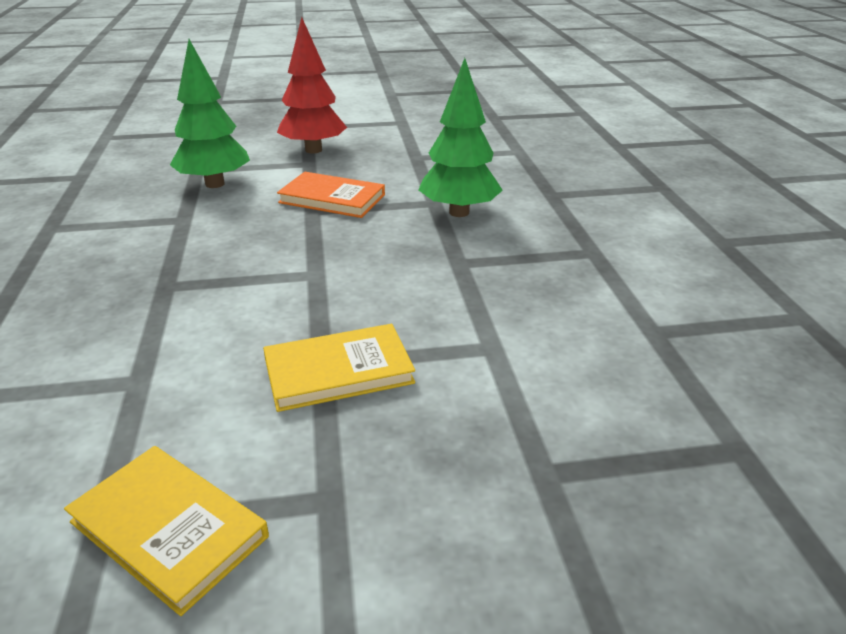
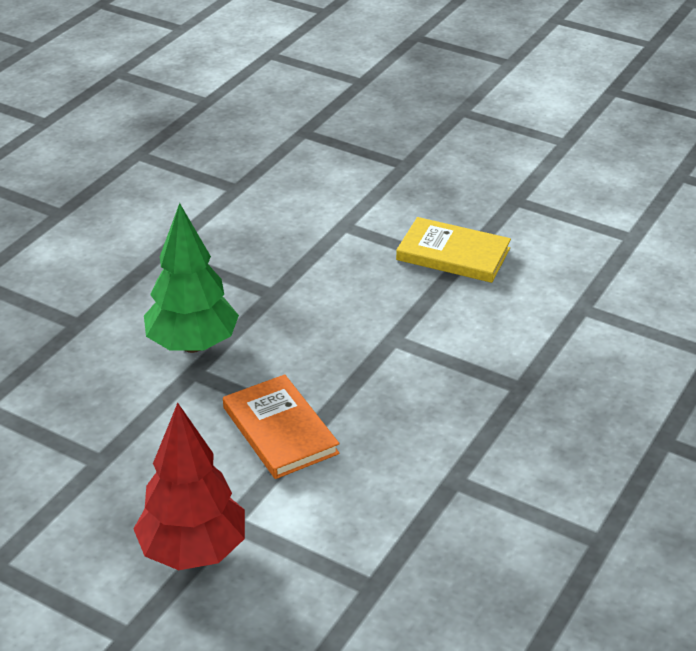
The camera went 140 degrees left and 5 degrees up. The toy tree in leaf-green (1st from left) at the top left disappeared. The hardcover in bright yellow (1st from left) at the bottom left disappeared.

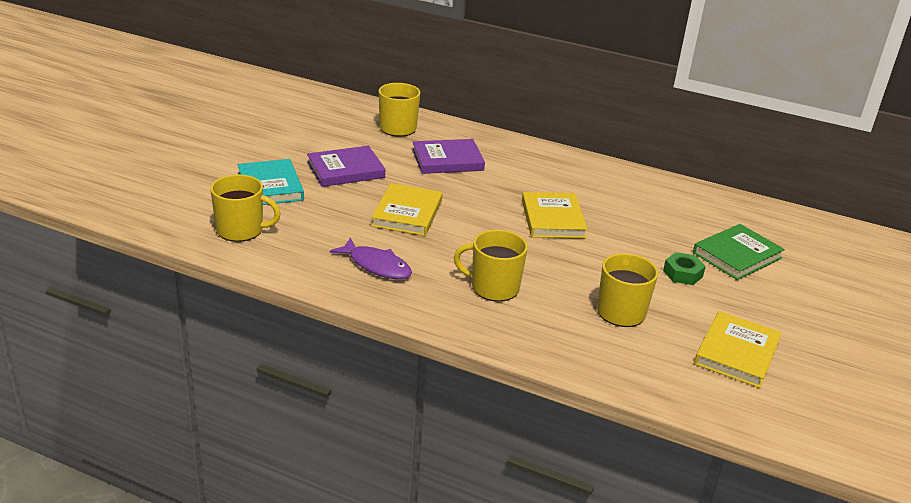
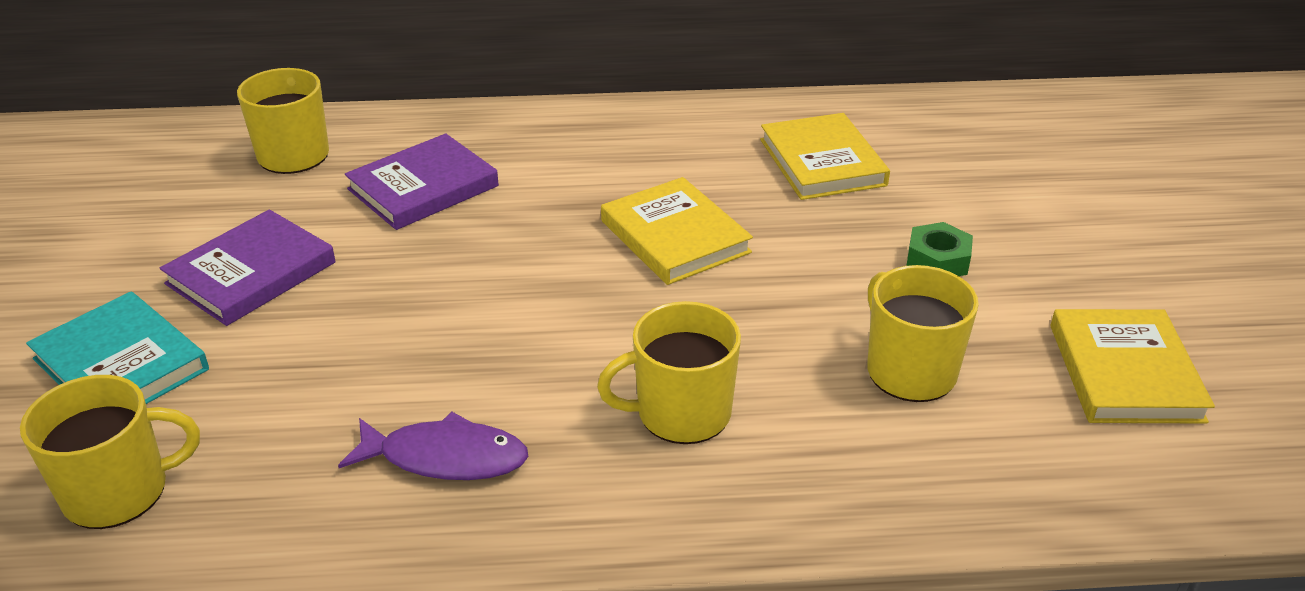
The camera went 25 degrees left and 5 degrees up. The hardcover in bright yellow (1st from left in the first image) moved from the centre to the top centre. The hardcover in leaf-green at the middle right disappeared.

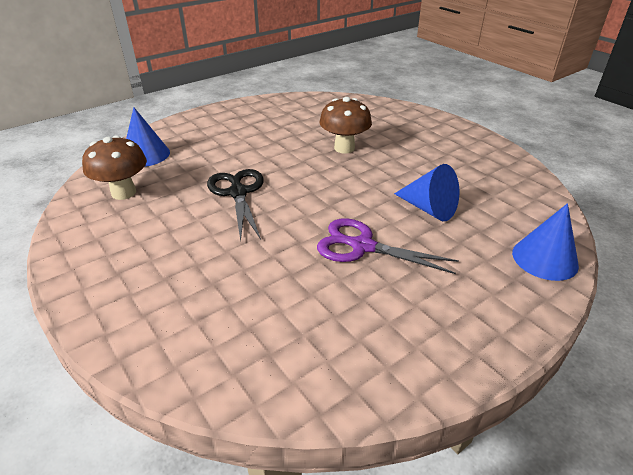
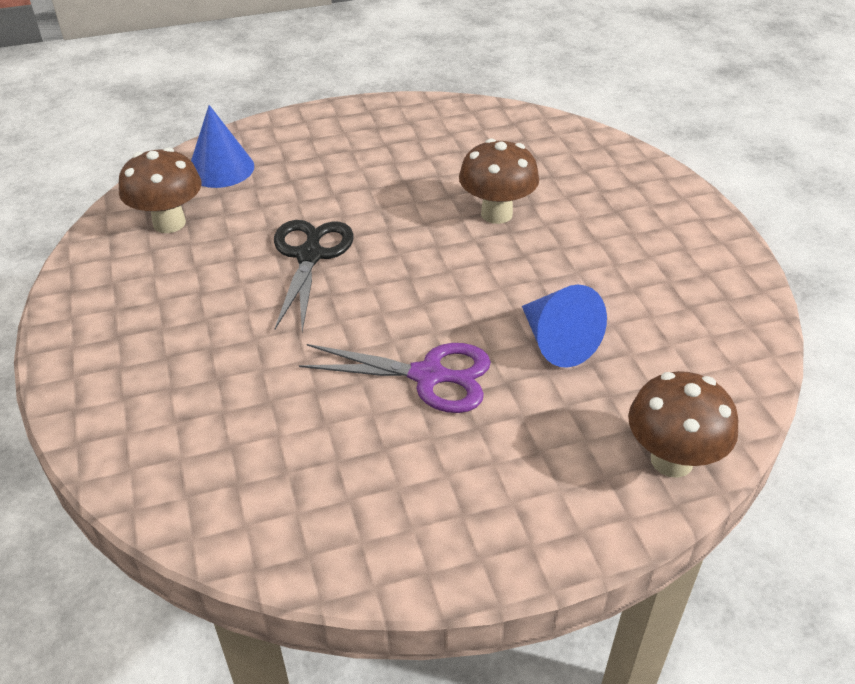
The camera went 20 degrees right and 5 degrees up. The cone in royal blue (3rd from left) at the middle right was replaced by the toadstool in russet (3rd from left) at the middle right. The shears in violet at the centre turned 150 degrees clockwise.

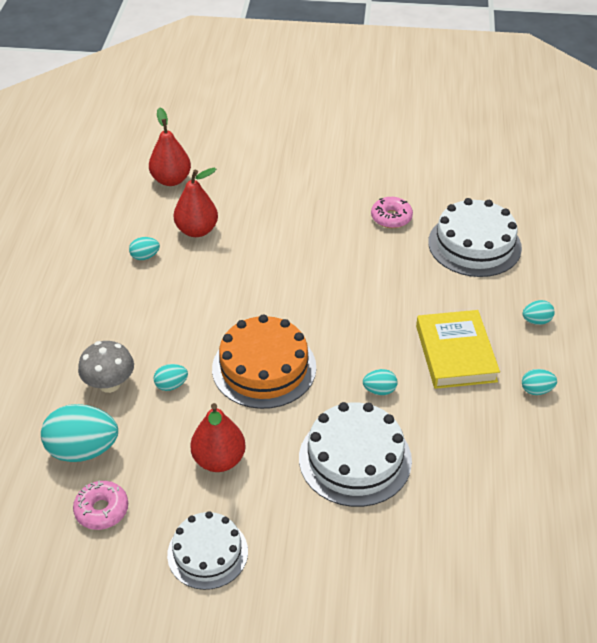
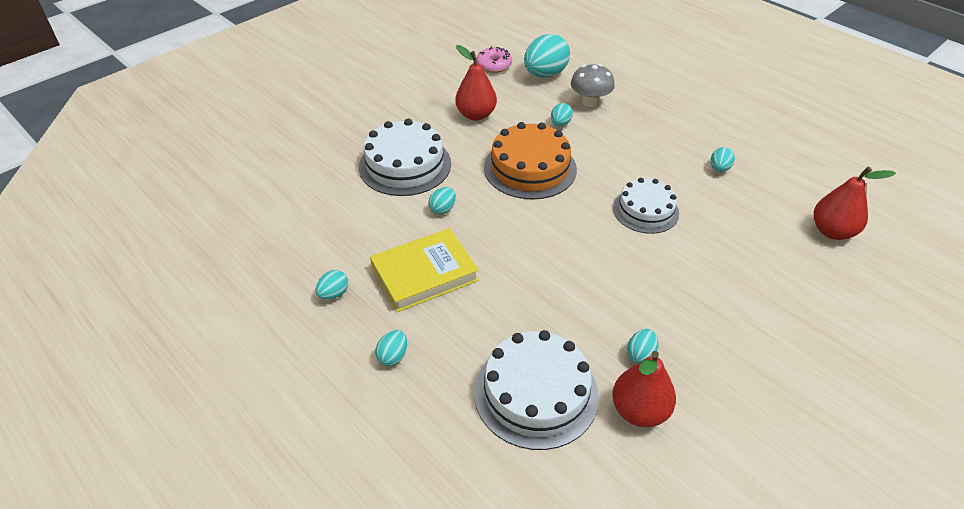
The camera went 130 degrees right and 0 degrees up. The toy pear in red (2nd from left) moved from the top left to the bottom right. The doughnut in rose-pink (2nd from left) at the top centre was replaced by the egg in aqua (6th from left) at the bottom centre. The hardcover in bright yellow at the middle right turned 60 degrees counterclockwise. The layer cake in white (1st from left in the first image) moved from the bottom centre to the middle right.

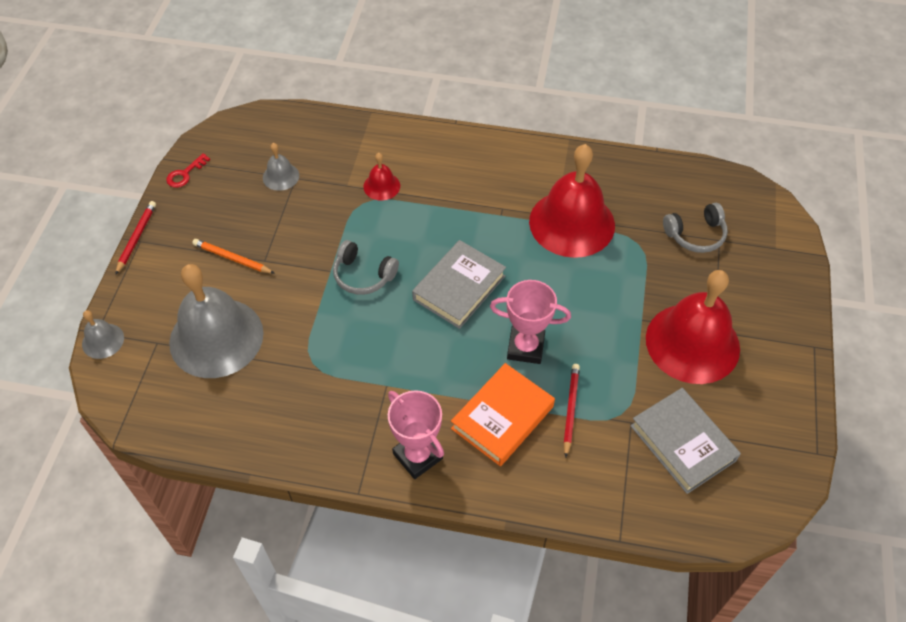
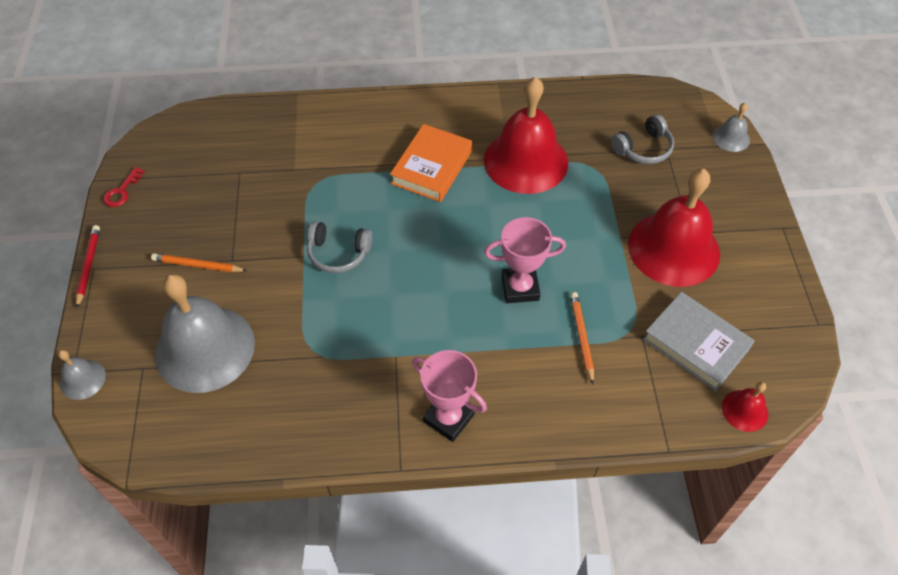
The camera went 15 degrees left and 0 degrees up. The school bell in ash-grey (3rd from left) moved from the top left to the top right. The school bell in red (1st from left in the first image) moved from the top centre to the bottom right. The hardcover in ash-grey (1st from left) at the centre disappeared. The hardcover in orange-coloured moved from the centre to the top centre. The pencil in red (2nd from left) at the centre became the pencil in orange-coloured (2nd from left) at the centre.

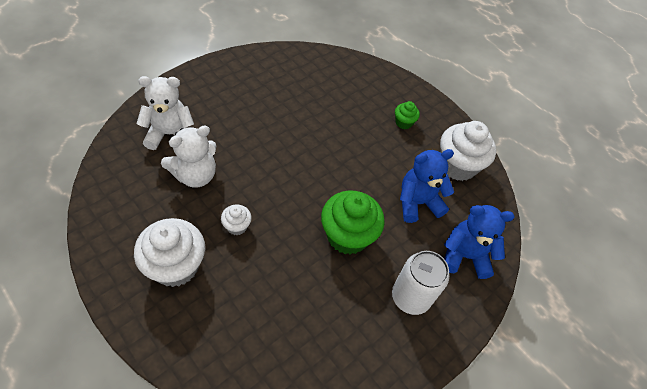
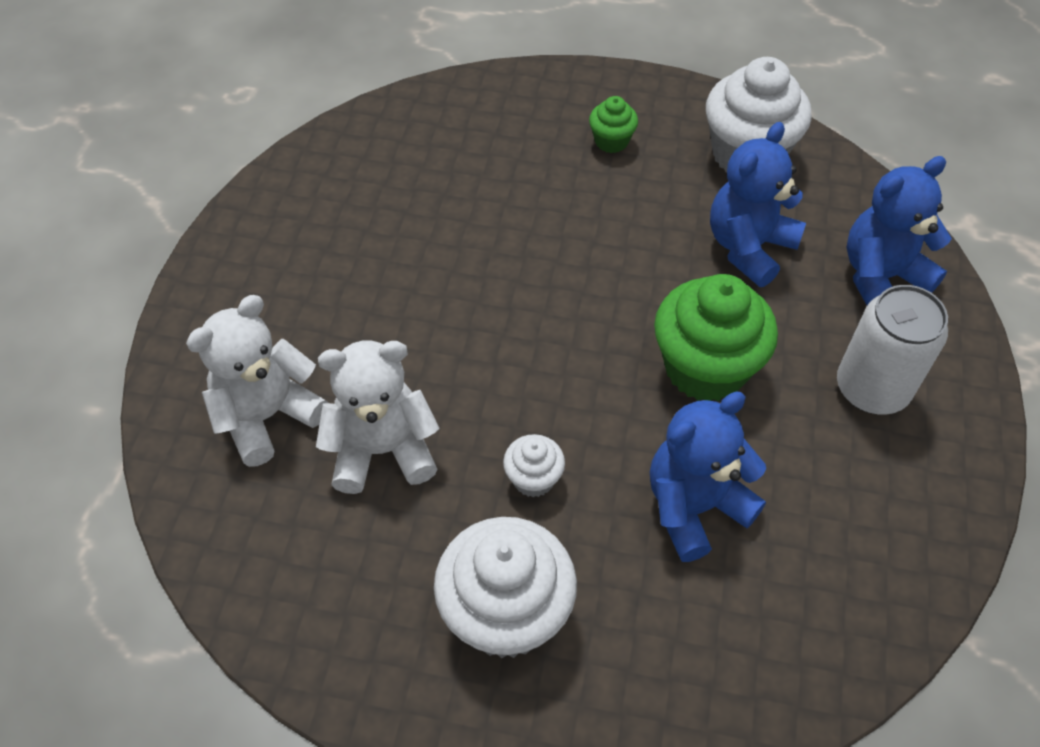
The camera went 30 degrees left and 0 degrees up. The stuffed bear in white (2nd from left) at the middle left turned 120 degrees counterclockwise. The stuffed bear in royal blue (1st from left) at the middle right appeared.

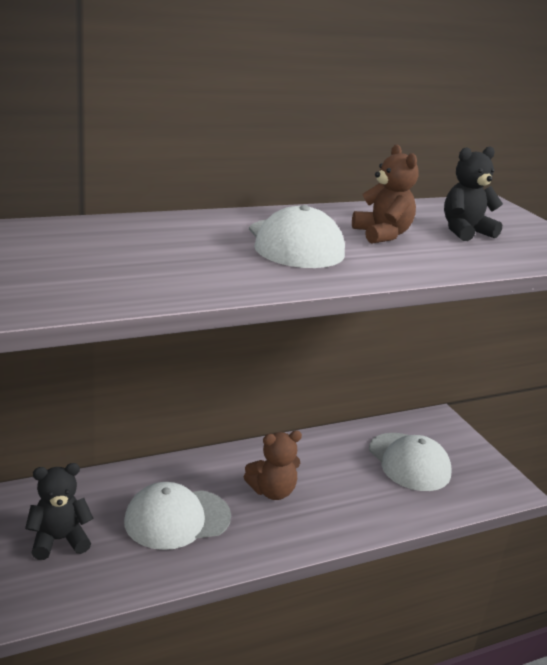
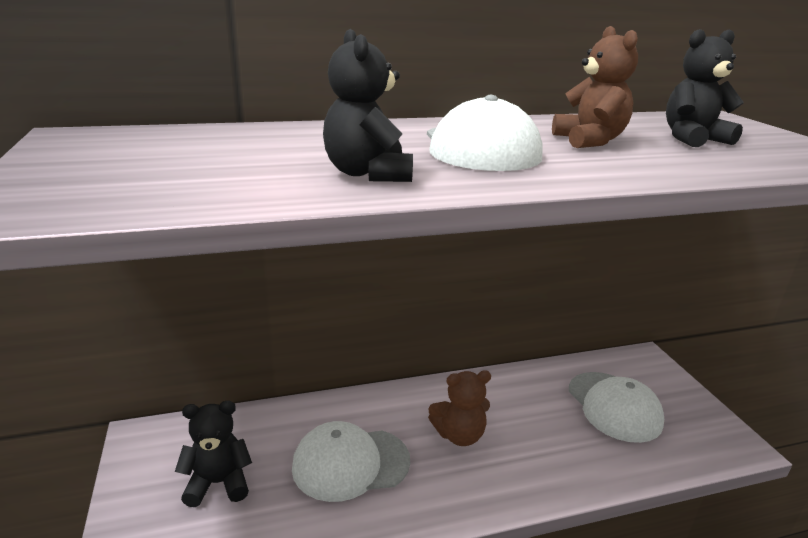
The camera went 10 degrees right and 0 degrees up. The stuffed bear in black (2nd from left) at the top centre appeared.

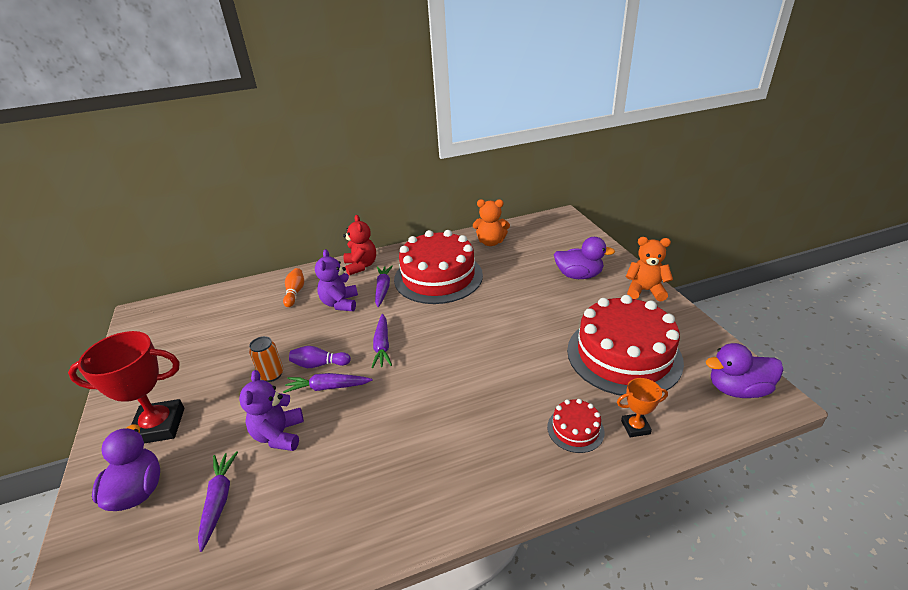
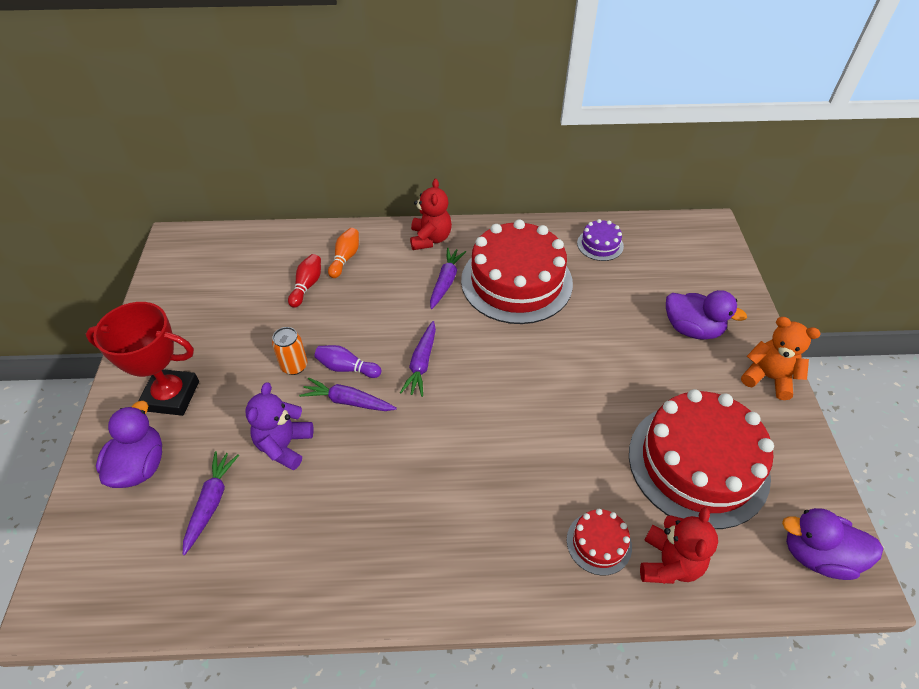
The camera went 15 degrees right and 15 degrees up. The stuffed bear in orange-coloured (1st from left) at the centre was replaced by the layer cake in violet at the centre. The stuffed bear in violet (2nd from left) at the centre disappeared. The trophy in orange-coloured at the bottom right was replaced by the stuffed bear in red (2nd from left) at the bottom right. The tenpin in red at the middle left appeared.

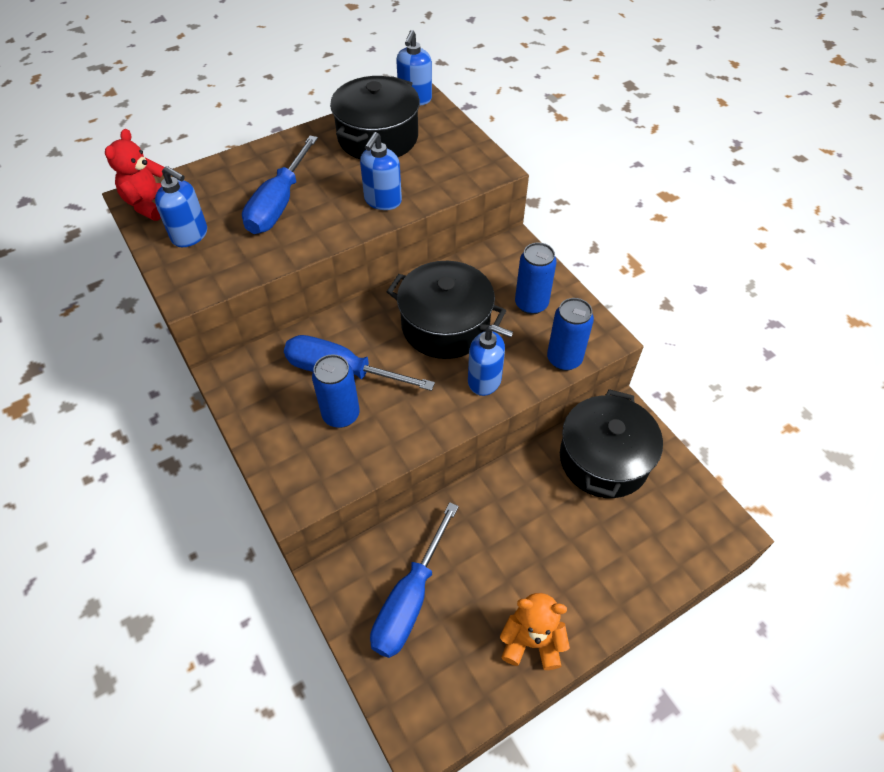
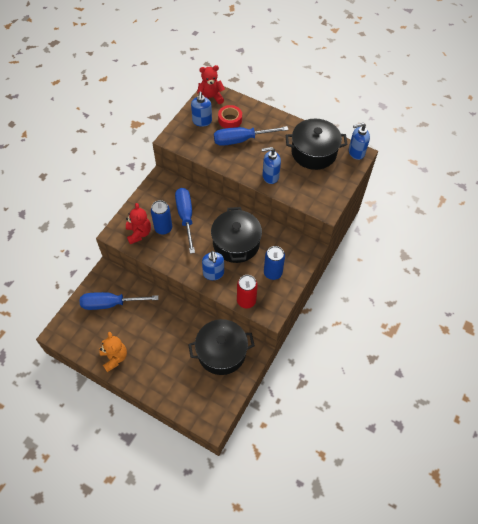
The camera went 60 degrees right and 5 degrees up. The tin in royal blue (3rd from left) at the centre became the tin in red at the centre. The sticky tape in red at the top centre appeared. The stuffed bear in red (1st from left) at the middle left appeared.

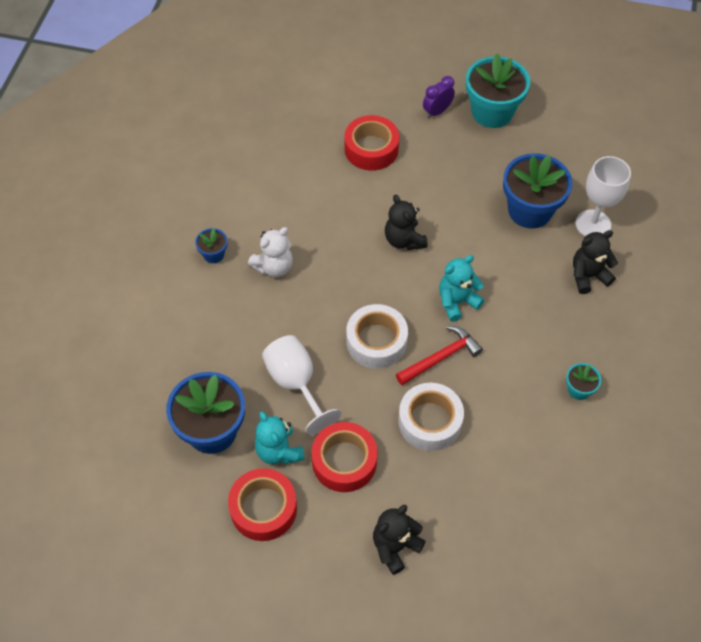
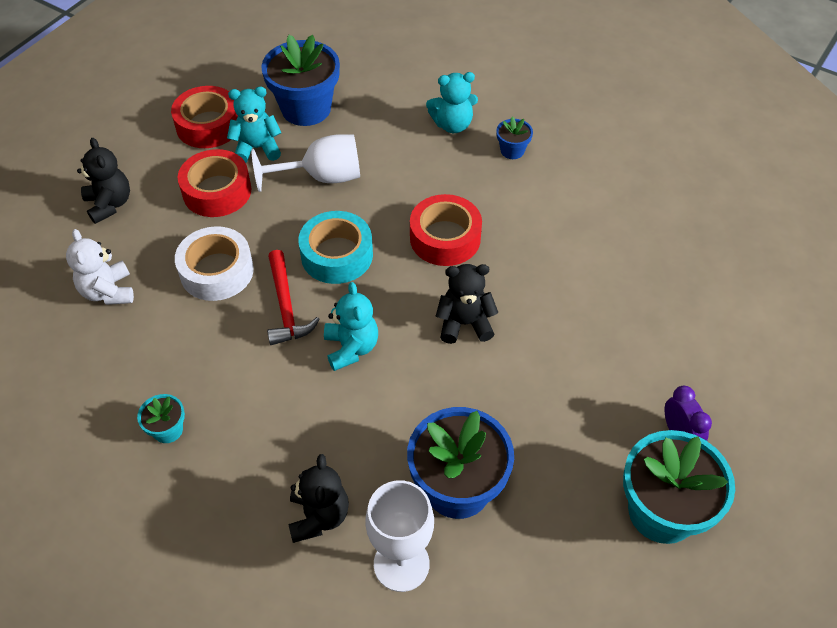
The camera went 110 degrees right and 5 degrees down. The sticky tape in red (3rd from left) moved from the top centre to the centre. The stuffed bear in white moved from the centre to the middle left. The sticky tape in white (1st from left) at the centre became the sticky tape in aqua at the centre. The stuffed bear in aqua (3rd from left) at the top centre appeared.

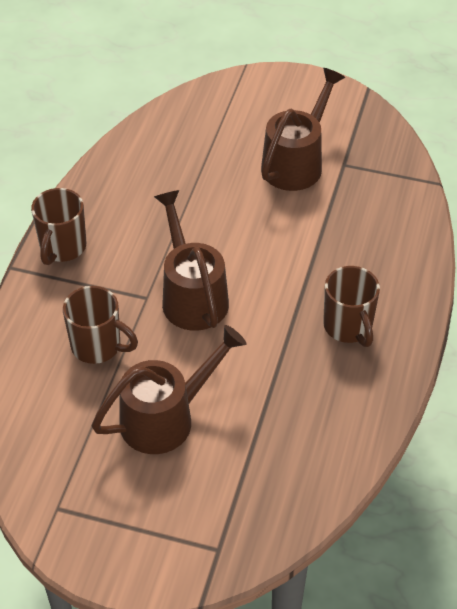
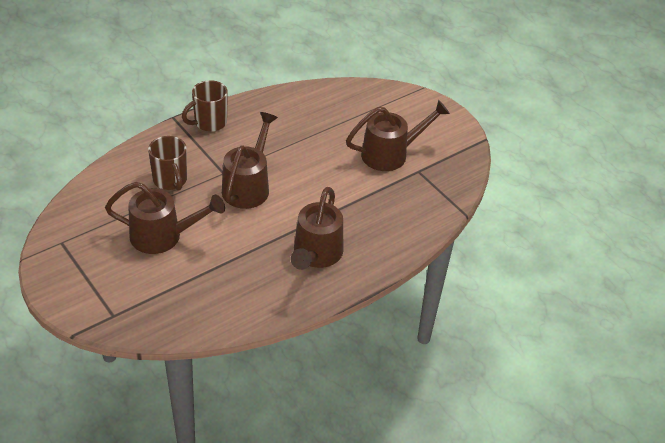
The camera went 35 degrees right and 5 degrees down. The coffee mug in russet (3rd from left) at the middle right was replaced by the sprinkling can in russet (3rd from left) at the centre.

